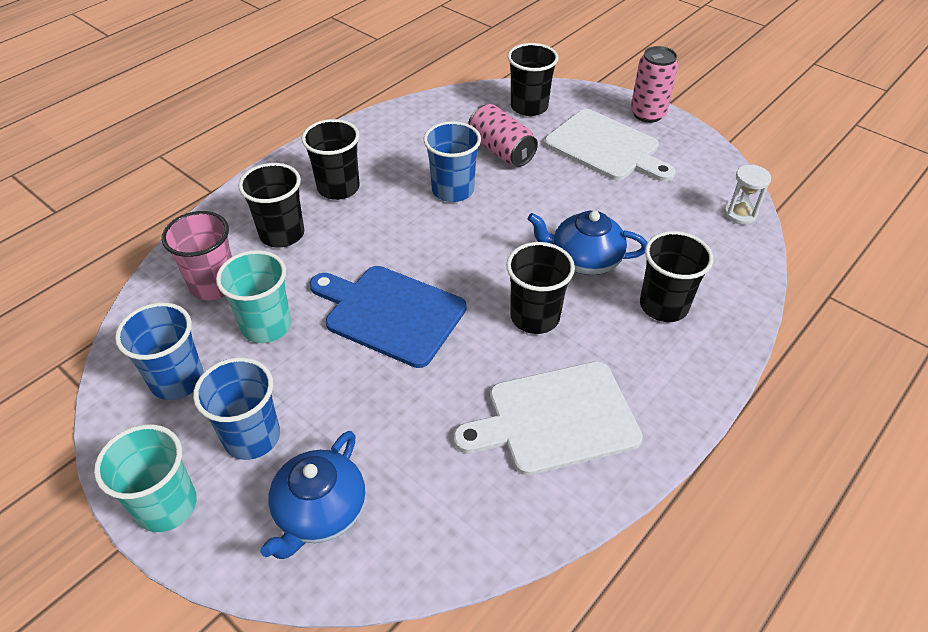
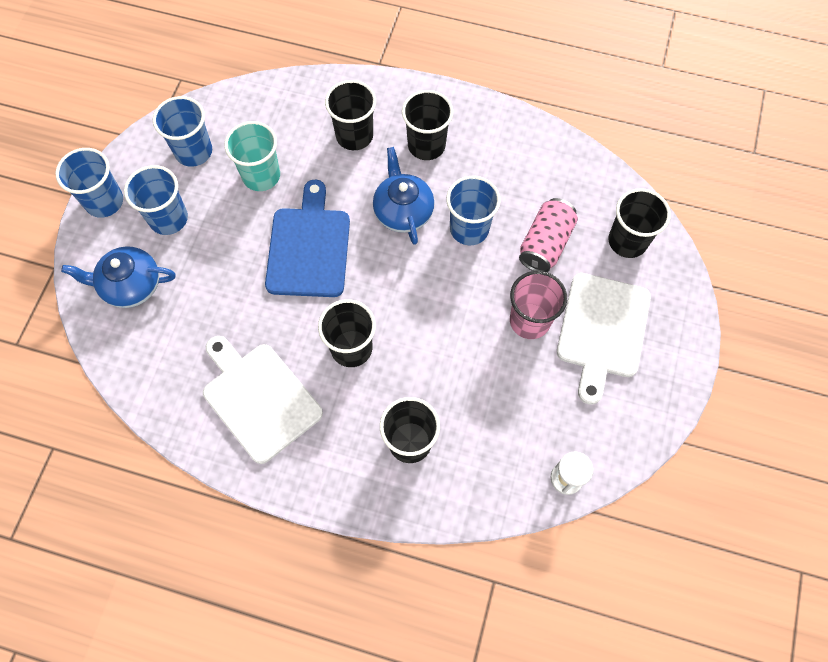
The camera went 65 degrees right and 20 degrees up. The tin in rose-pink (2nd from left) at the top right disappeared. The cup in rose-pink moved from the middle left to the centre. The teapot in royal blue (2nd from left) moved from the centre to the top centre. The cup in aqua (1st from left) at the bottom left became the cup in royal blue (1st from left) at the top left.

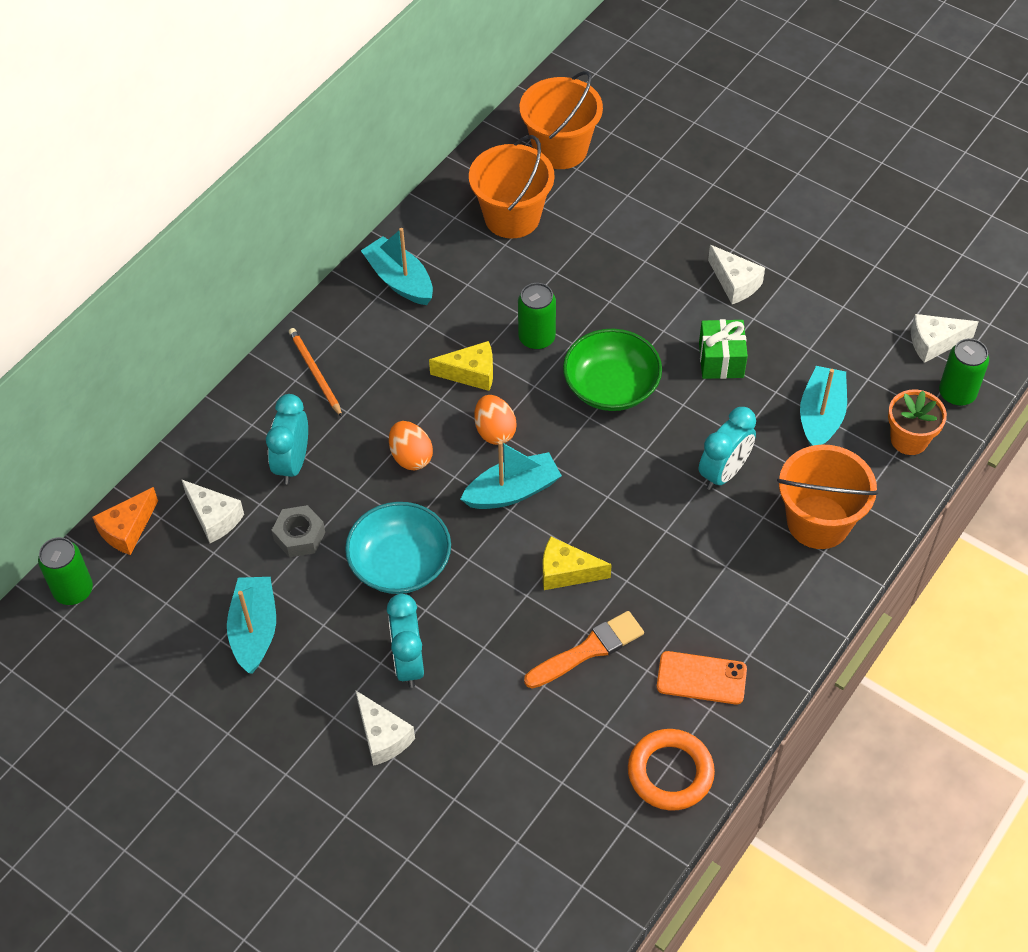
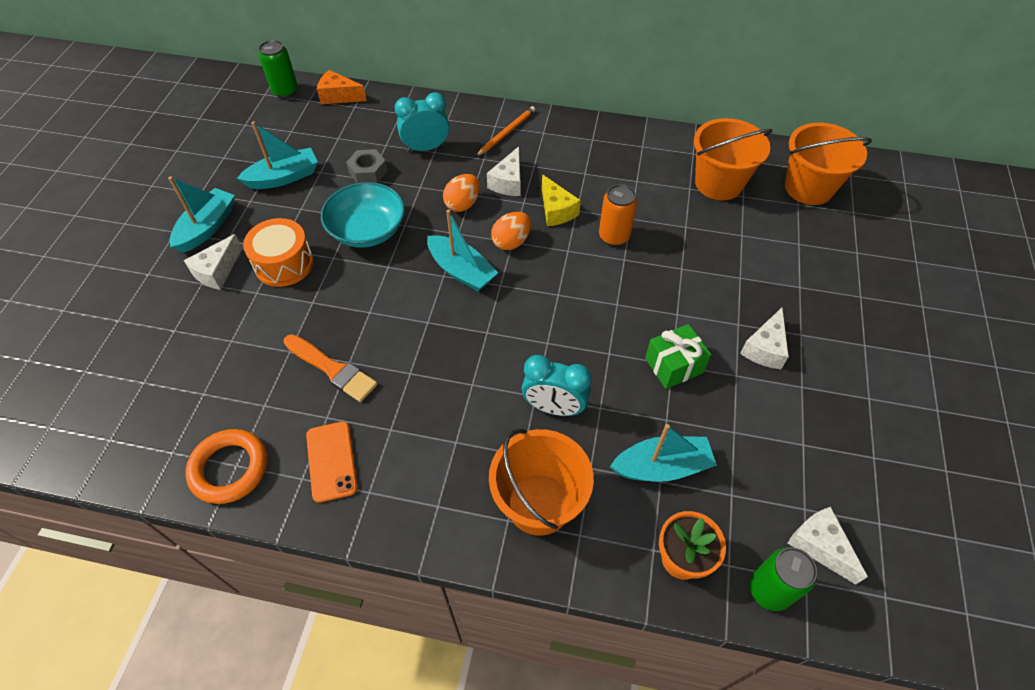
The camera went 65 degrees right and 0 degrees up. The sailboat in aqua (2nd from left in the first image) moved from the top centre to the top left. The tin in leaf-green (2nd from left) at the top centre became the tin in orange-coloured at the top centre. The bowl in leaf-green at the centre disappeared. The cheese in white (1st from left in the first image) moved from the middle left to the top centre. The cheese in bright yellow (2nd from left) at the centre disappeared. The clock in aqua (2nd from left) at the bottom centre was replaced by the snare drum in orange-coloured at the middle left.

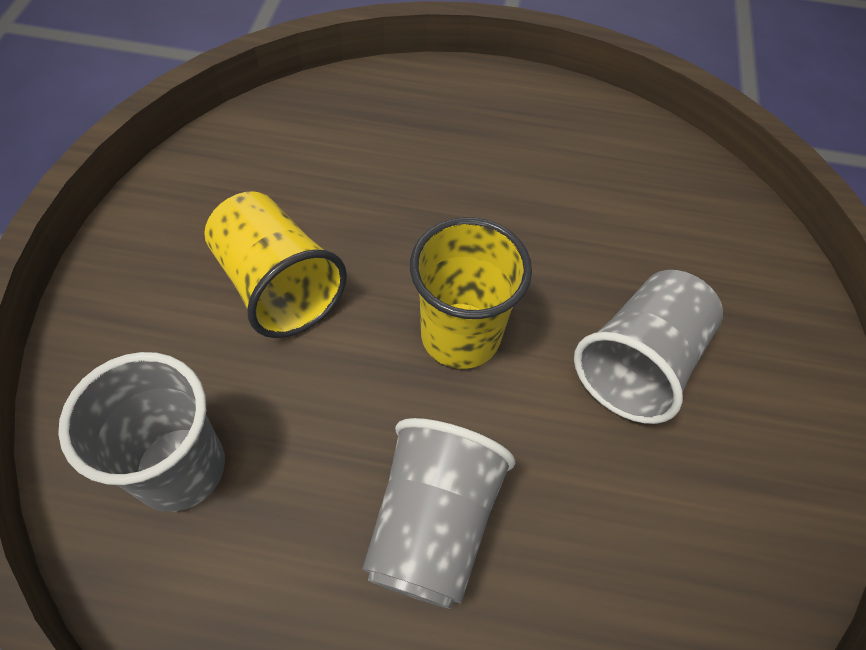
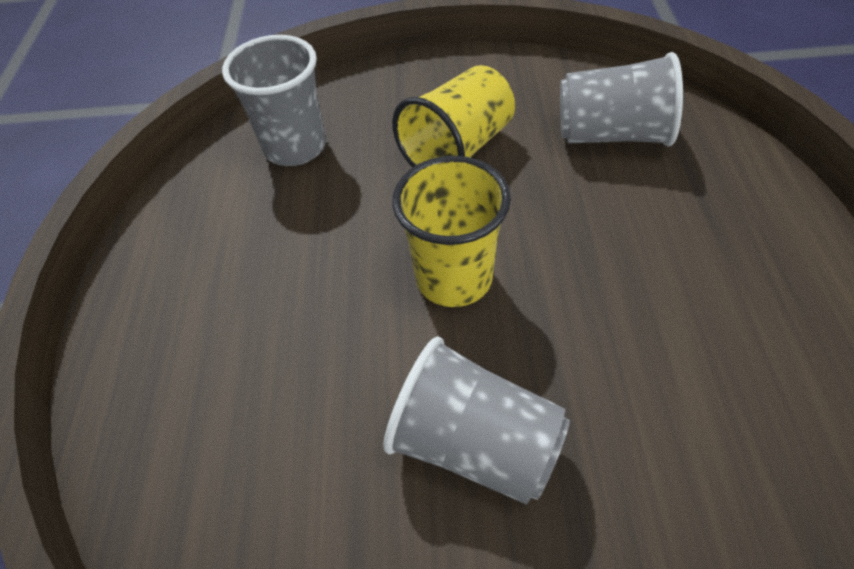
The camera went 85 degrees right and 5 degrees down. The cup in ash-grey (2nd from left in the first image) moved from the bottom centre to the top right.

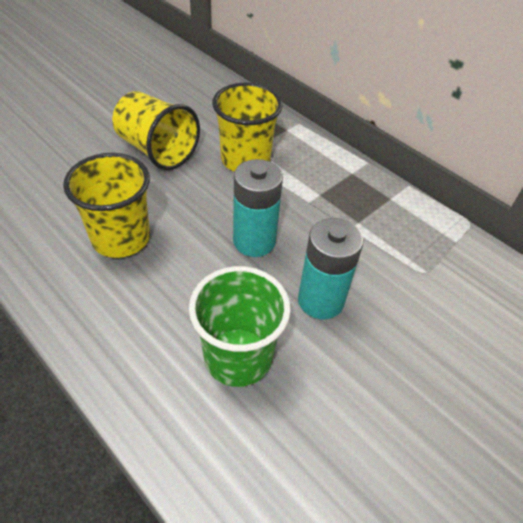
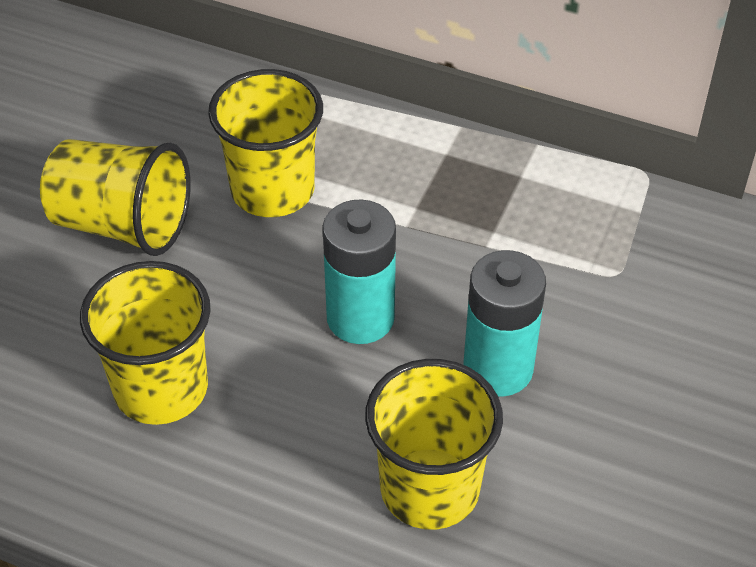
The camera went 20 degrees left and 0 degrees up. The cup in leaf-green at the centre became the cup in bright yellow (4th from left) at the bottom centre.

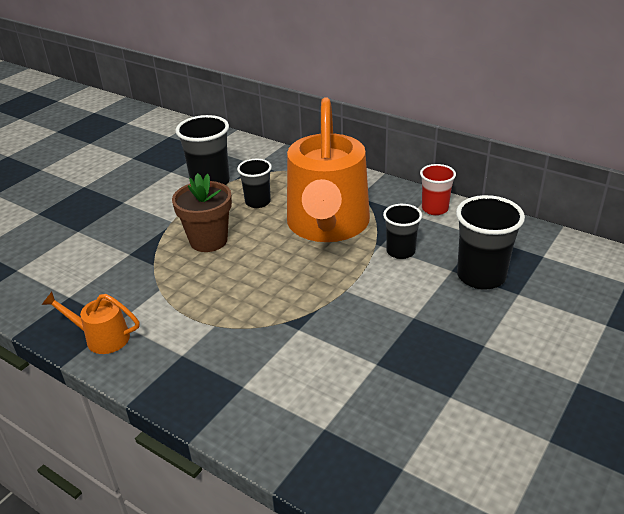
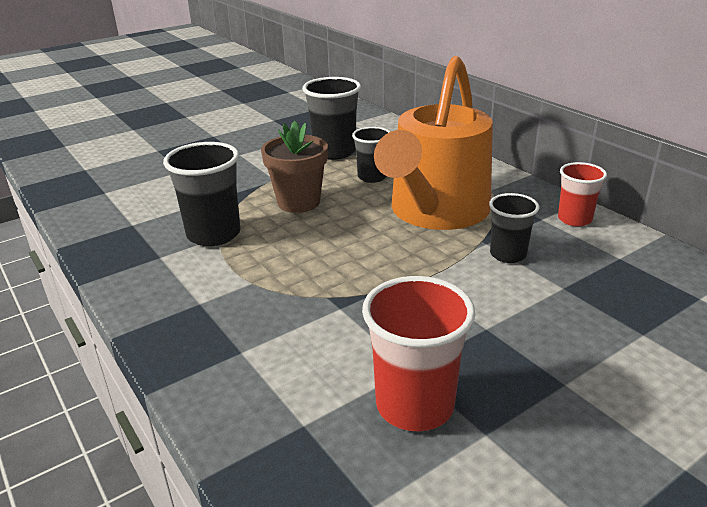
The camera went 20 degrees right and 5 degrees down. The cup in black (4th from left in the first image) moved from the middle right to the middle left. The sprinkling can in orange-coloured (1st from left) at the middle left disappeared. The cup in red (1st from left) at the bottom centre appeared.

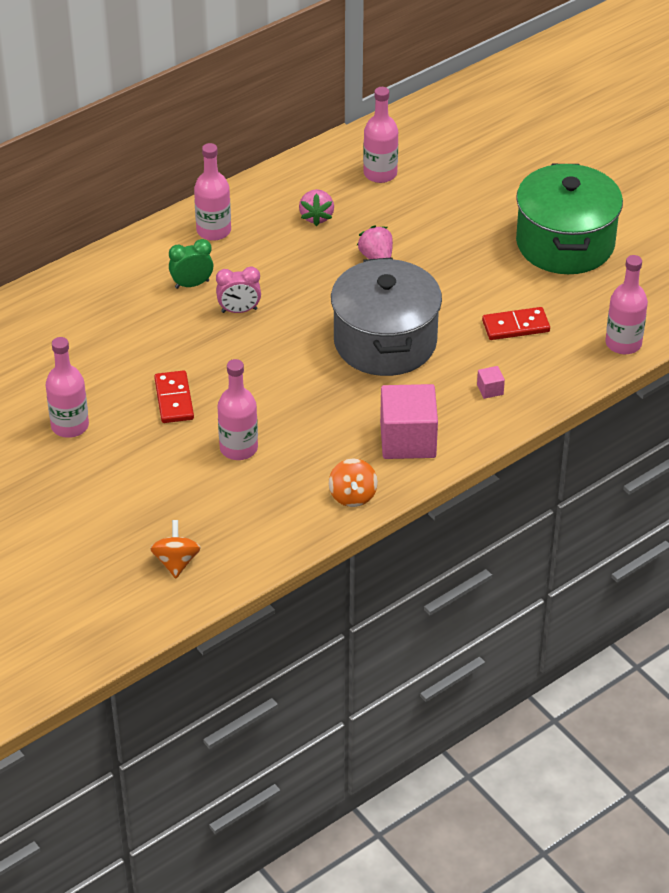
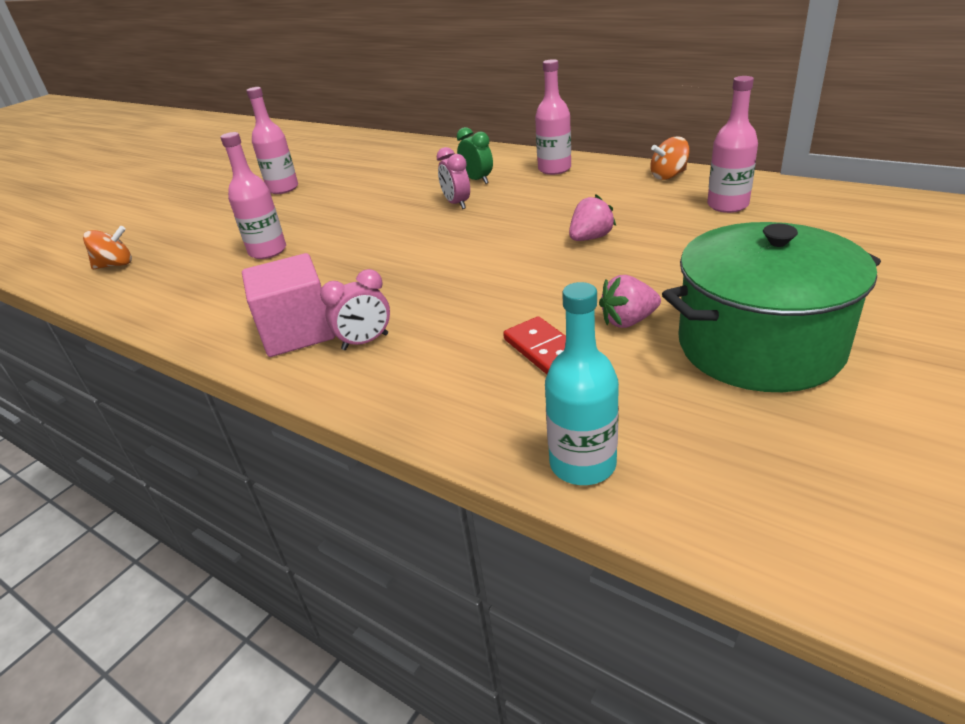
The camera went 75 degrees right and 10 degrees down. The strawberry in rose-pink (1st from left in the first image) moved from the top centre to the centre. The bottle in rose-pink (5th from left) at the middle right became the bottle in aqua at the centre. The pot in ash-grey at the centre disappeared. The cube in rose-pink (2nd from left) at the middle right disappeared. The domino tile in red (1st from left) at the middle left disappeared. The whirligig in orange-coloured (2nd from left) moved from the centre to the top right. The clock in rose-pink (1st from left) at the centre appeared.

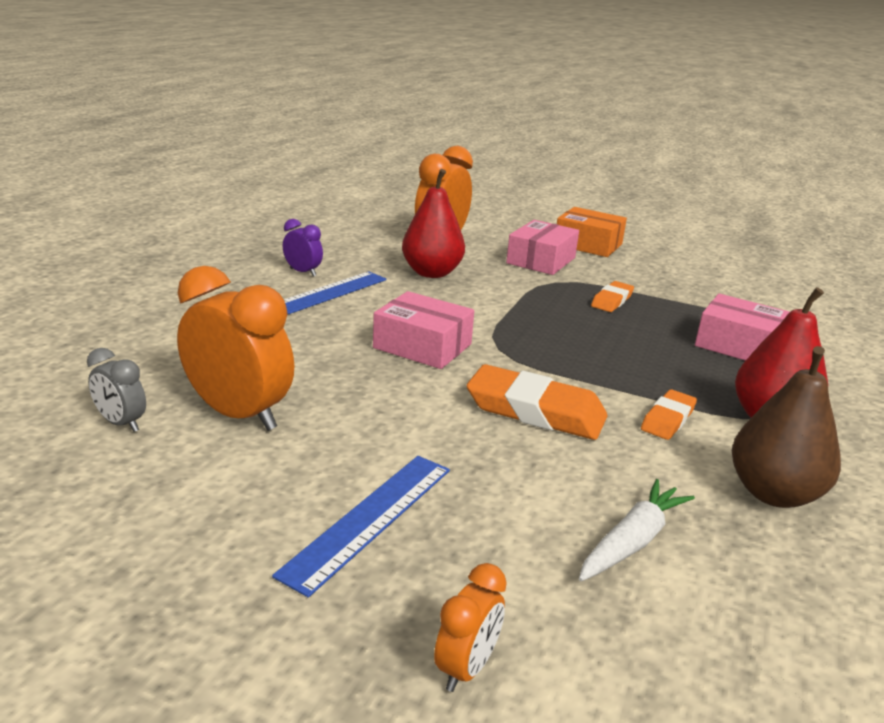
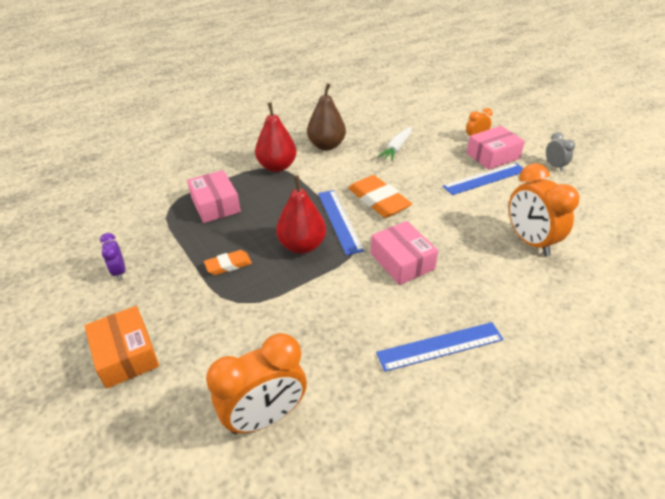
The camera went 145 degrees left and 15 degrees up. The toy pear in red (1st from left in the first image) moved from the top centre to the centre. The clock in violet moved from the centre to the middle left. The package in rose-pink (2nd from left in the first image) moved from the centre to the top right. The clock in ash-grey moved from the middle left to the top right. The gum eraser in orange-coloured (3rd from left) at the middle right disappeared. The carrot in white at the bottom right turned 45 degrees counterclockwise. The straightedge in royal blue (1st from left) at the centre appeared.

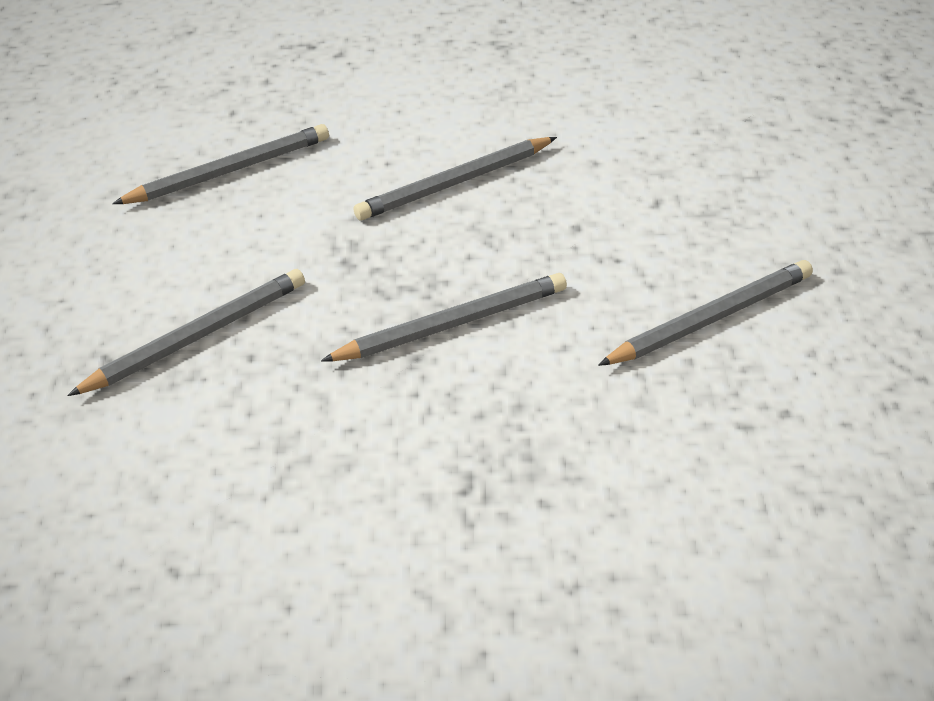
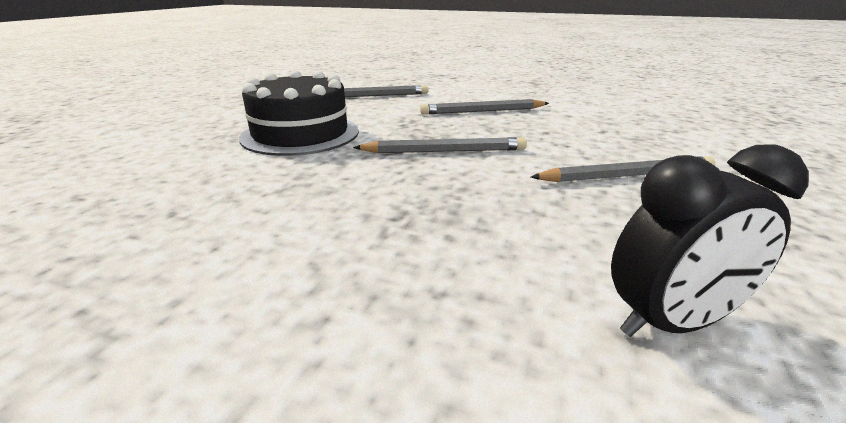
The camera went 20 degrees right and 15 degrees down. The pencil in ash-grey (1st from left) at the middle left was replaced by the layer cake in black at the top centre. The clock in black at the middle right appeared.

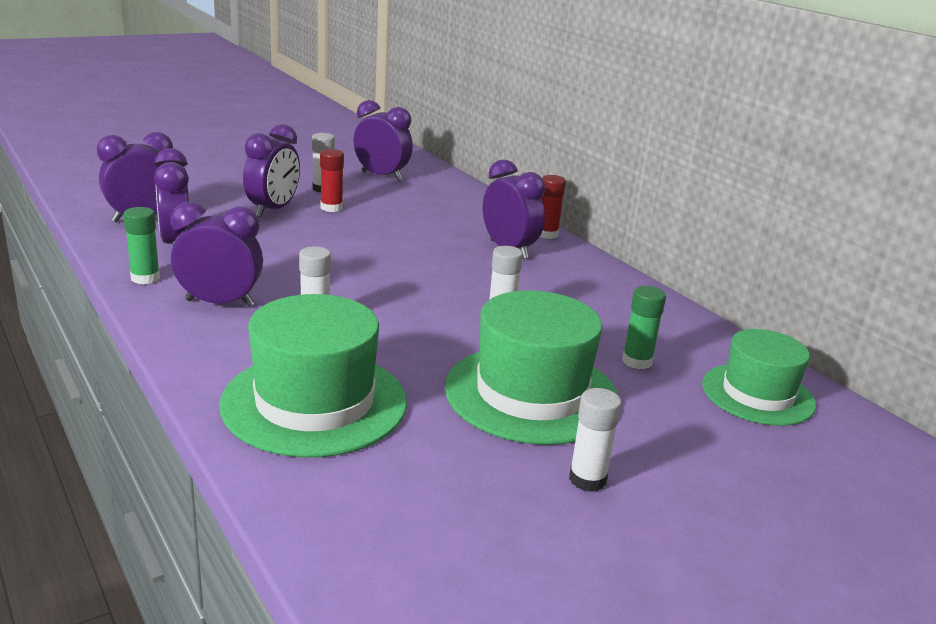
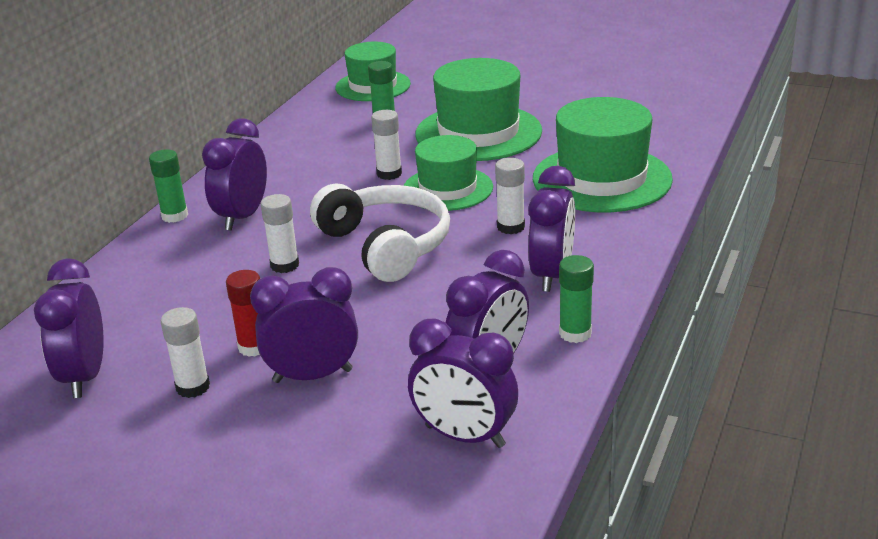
The camera went 120 degrees left and 5 degrees up. The glue in red (2nd from left) at the top centre became the glue in leaf-green (1st from left) at the middle left. The clock in violet (3rd from left in the first image) at the middle left turned 135 degrees counterclockwise. The glue in white (4th from left in the first image) moved from the bottom centre to the middle left. The hat in leaf-green (2nd from left) at the top centre appeared. The headphones in white at the centre appeared.

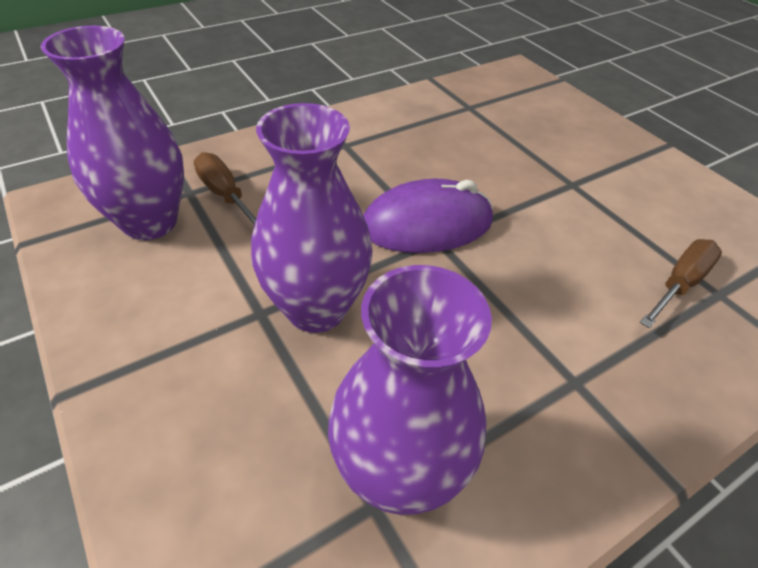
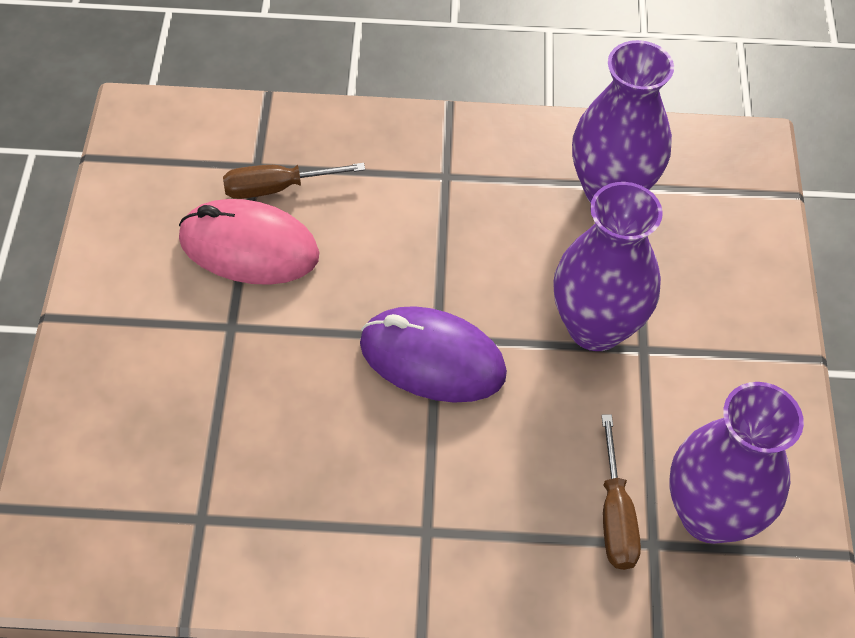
The camera went 145 degrees left and 10 degrees up. The computer mouse in rose-pink at the middle left appeared.

